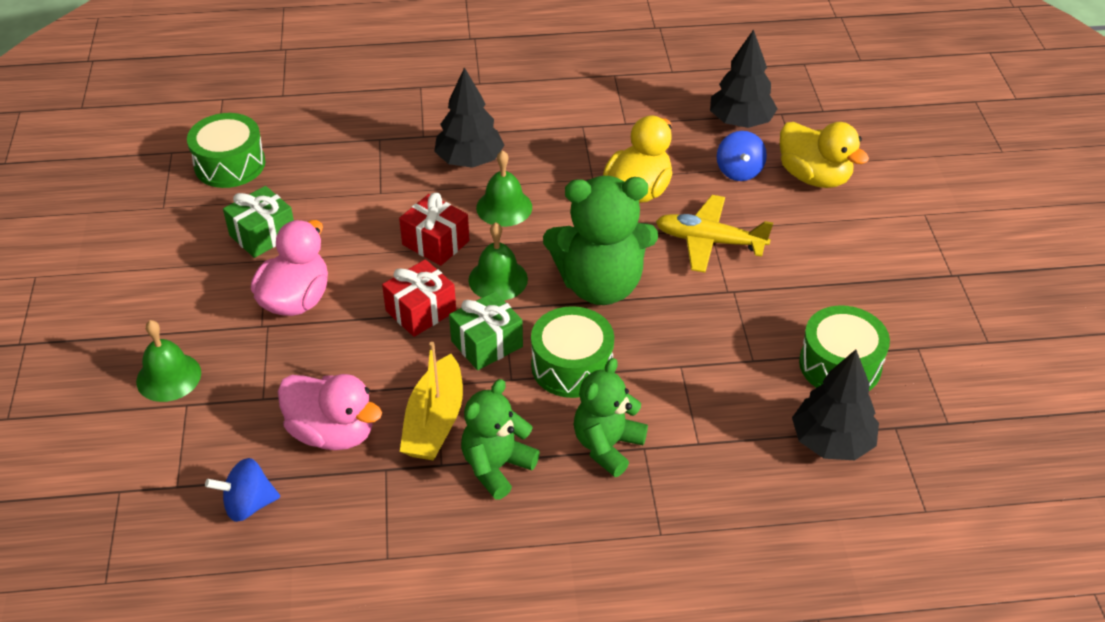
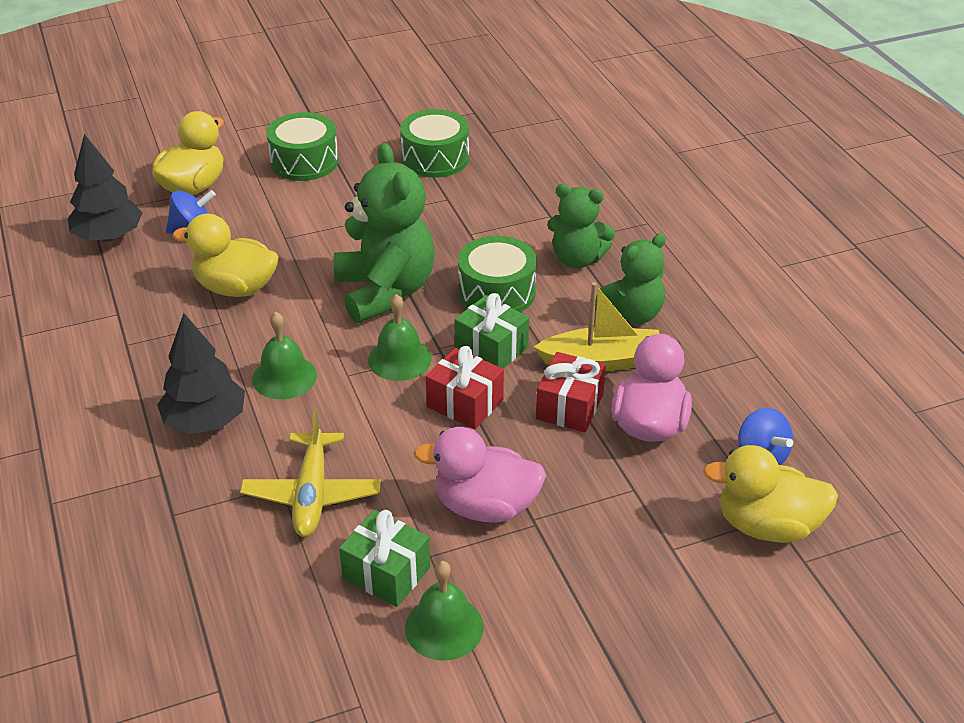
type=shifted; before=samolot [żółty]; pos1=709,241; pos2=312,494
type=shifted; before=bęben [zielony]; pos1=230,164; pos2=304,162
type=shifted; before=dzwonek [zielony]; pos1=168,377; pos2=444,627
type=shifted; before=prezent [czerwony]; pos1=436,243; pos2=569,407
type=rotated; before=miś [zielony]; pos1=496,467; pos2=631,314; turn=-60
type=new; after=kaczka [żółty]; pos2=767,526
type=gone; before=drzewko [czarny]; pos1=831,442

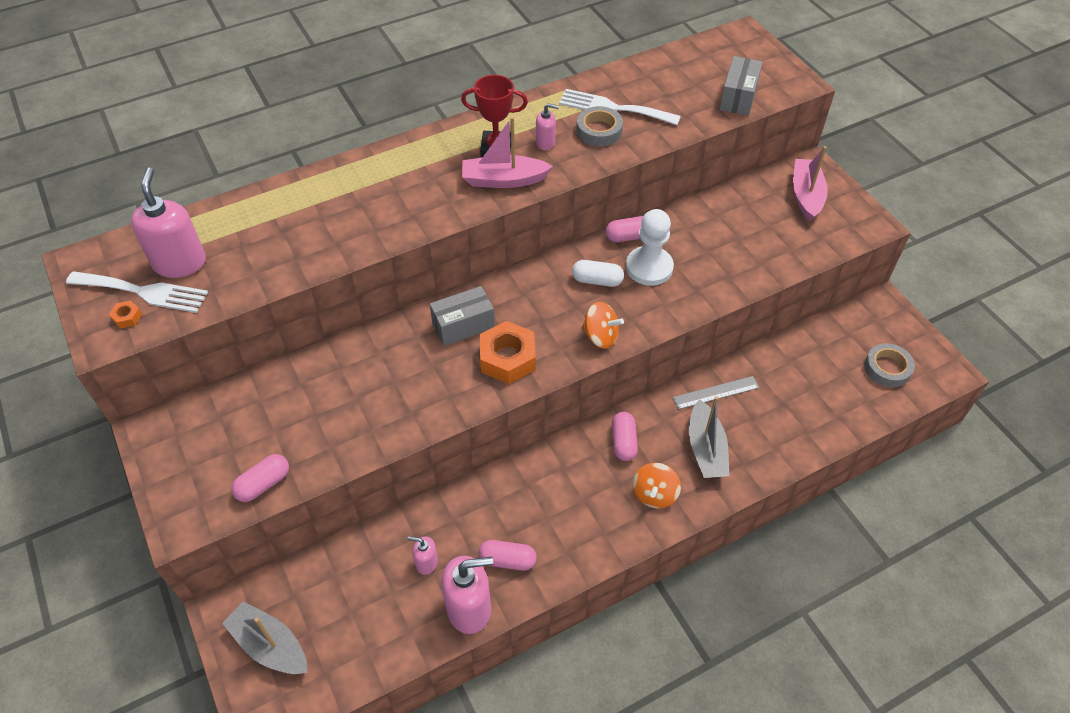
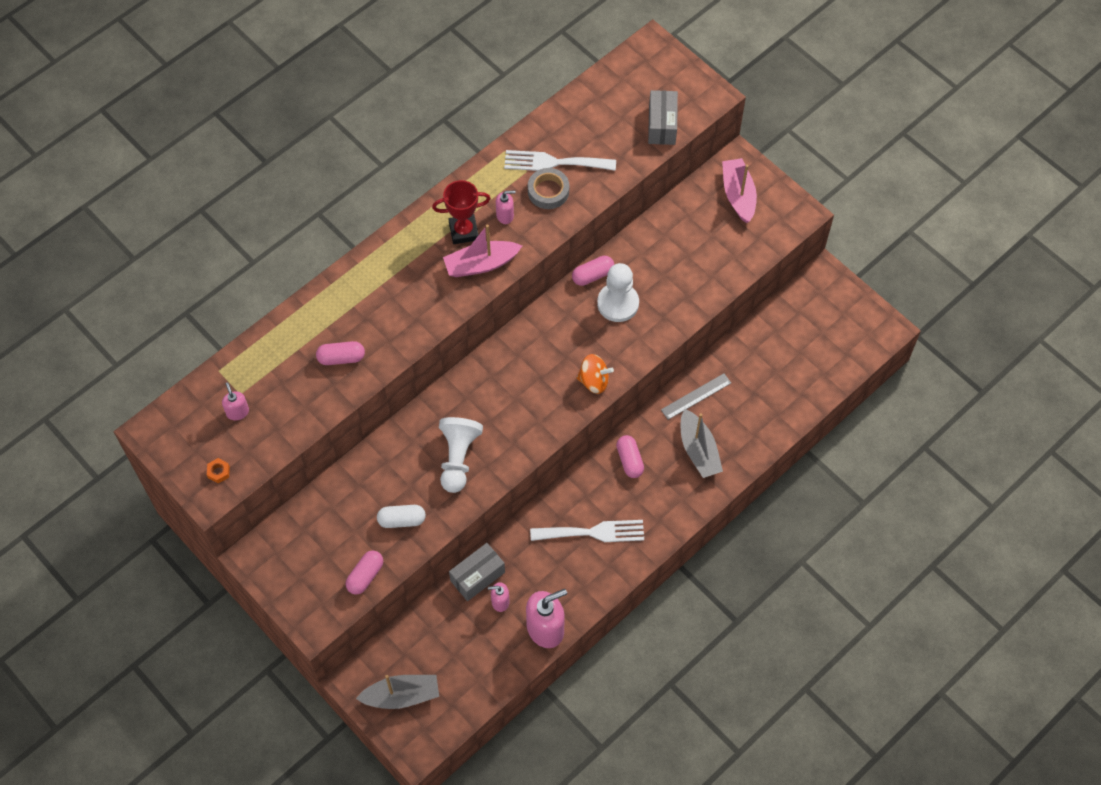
type=scaled; before=dozownik mydła [różowy]; pos1=180,263; pos2=237,412; scale=0.51
type=shifted; before=kapsułka [różowy]; pos1=507,560; pos2=341,358
type=rotated; before=łódka [szary]; pos1=270,645; pos2=401,696; turn=150
type=shifted; before=kapsułka [biały]; pos1=597,280; pos2=402,520
type=new; after=pionek [biały]; pos2=458,458
type=shifted; before=pudełko [szary]; pos1=463,325; pos2=477,576
type=shifted; before=widelec [biały]; pos1=143,292; pos2=593,532
type=gone; before=nakrętka [pomarańczowy]; pos1=508,358
type=gone; before=bączek [pomarańczowy]; pos1=654,494
type=gone; before=taśma klejąca [szary]; pos1=887,368

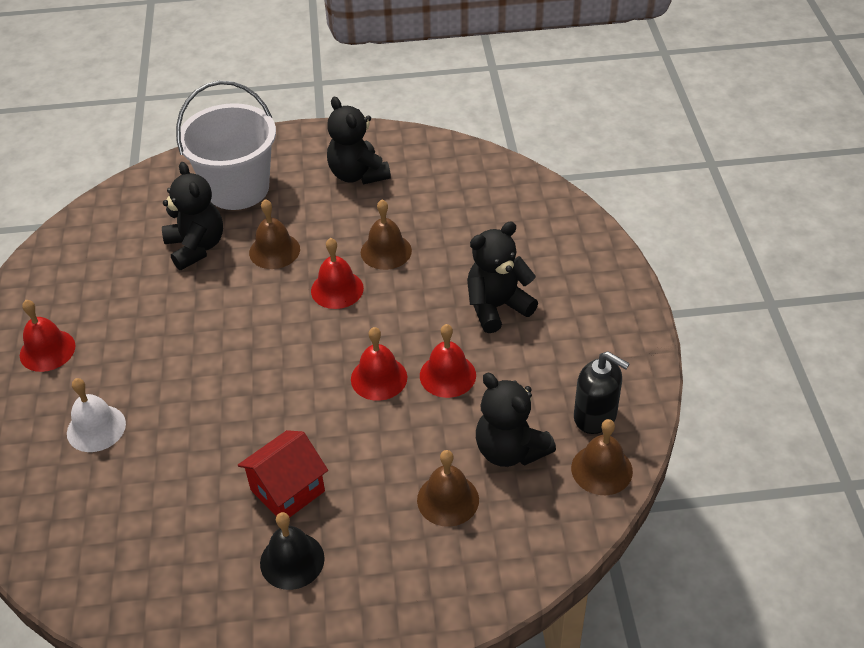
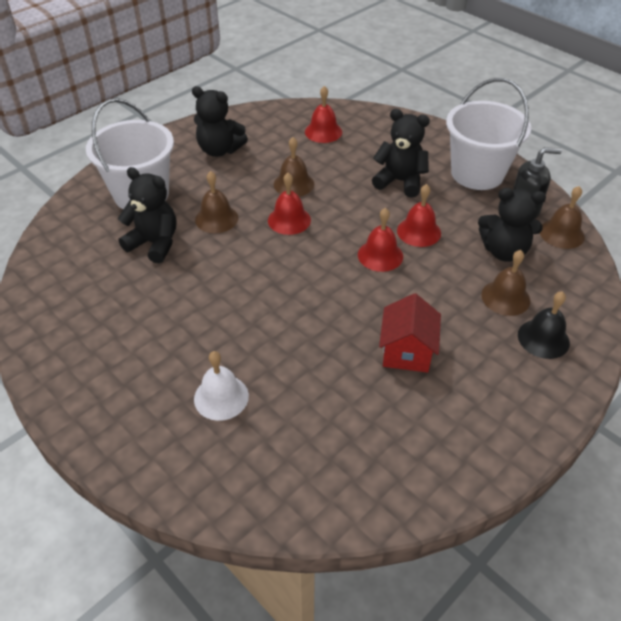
type=shifted; before=dzwonek [czerwony]; pos1=47,350; pos2=323,132
type=rotated; before=miś [czarny]; pos1=497,307; pos2=400,181; turn=90
type=new; after=wiadro [biały]; pos2=477,173
type=shifted; before=dzwonek [czarny]; pos1=292,560; pos2=543,338

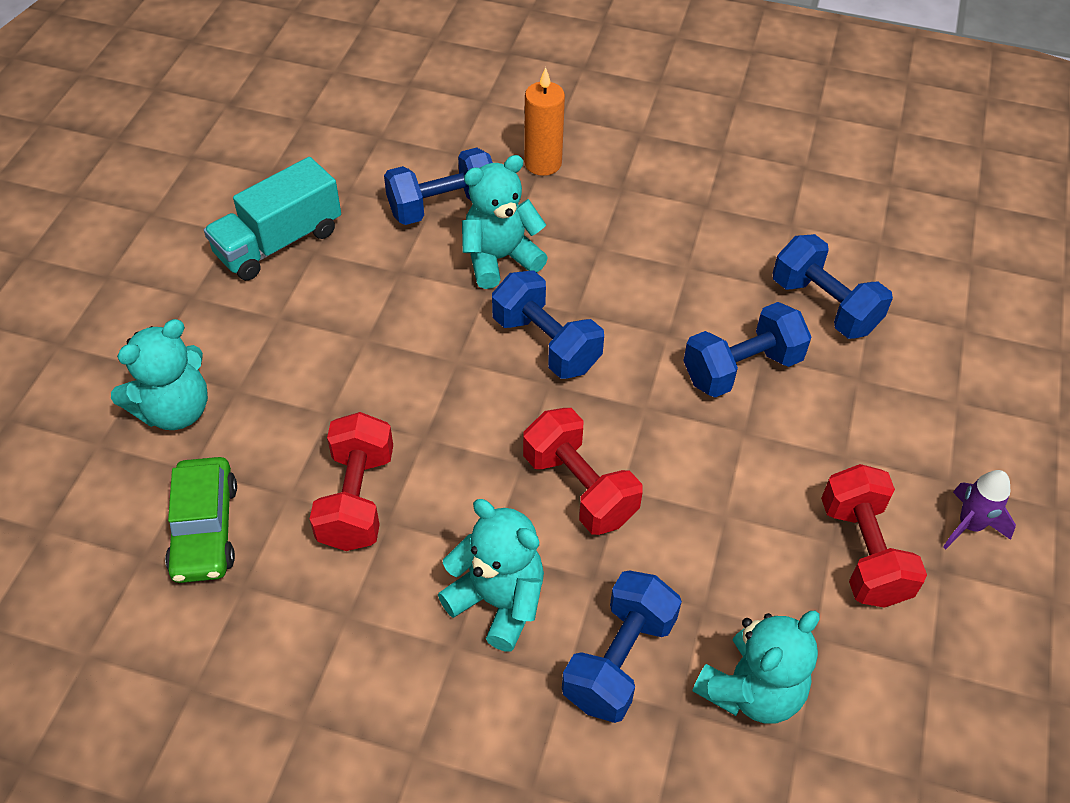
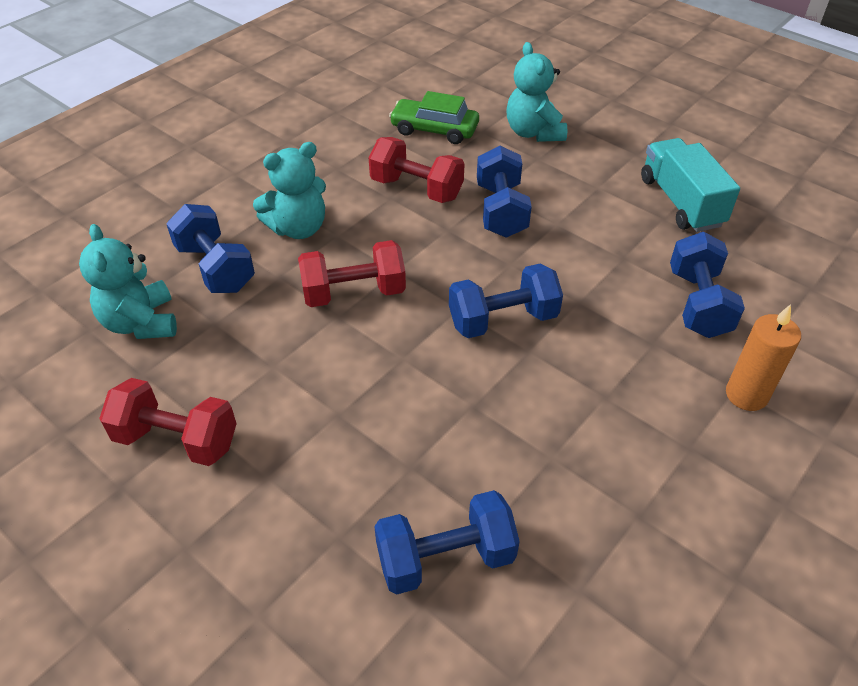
type=shifted; before=hantel [niebieski]; pos1=742,368; pos2=501,210
type=gone; before=miś [turkusowy]; pos1=500,259
type=gone; before=rakieta [fioletowy]; pos1=969,525

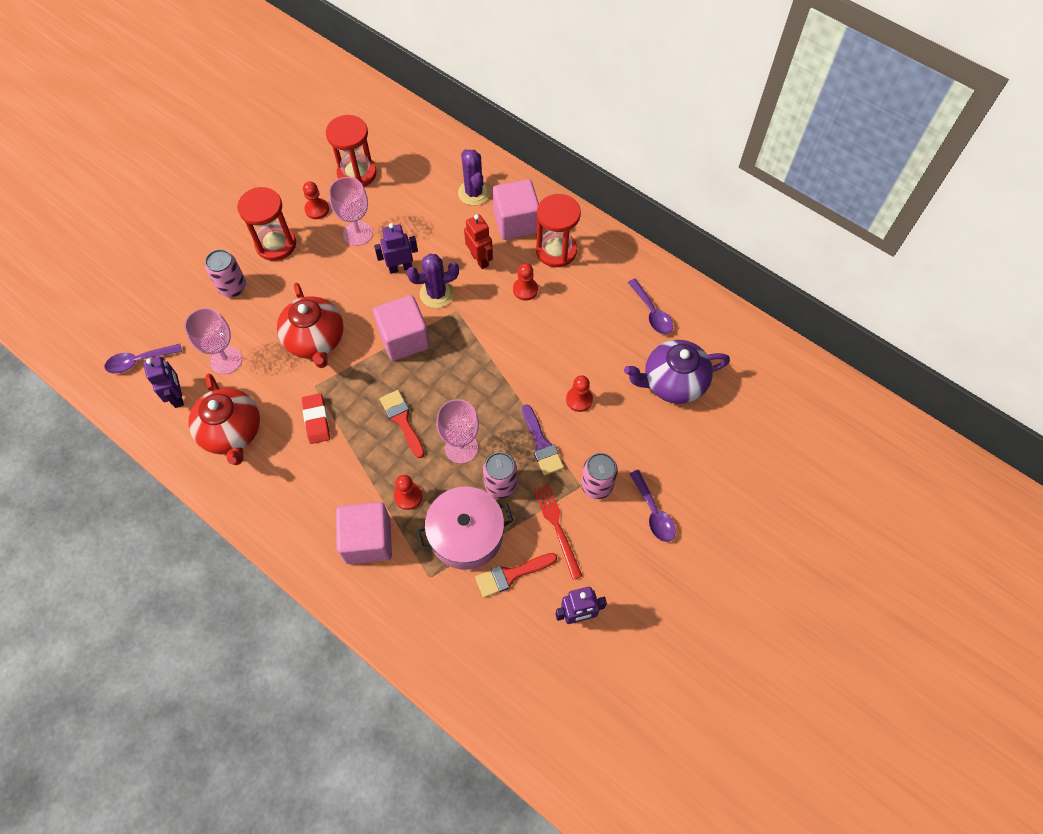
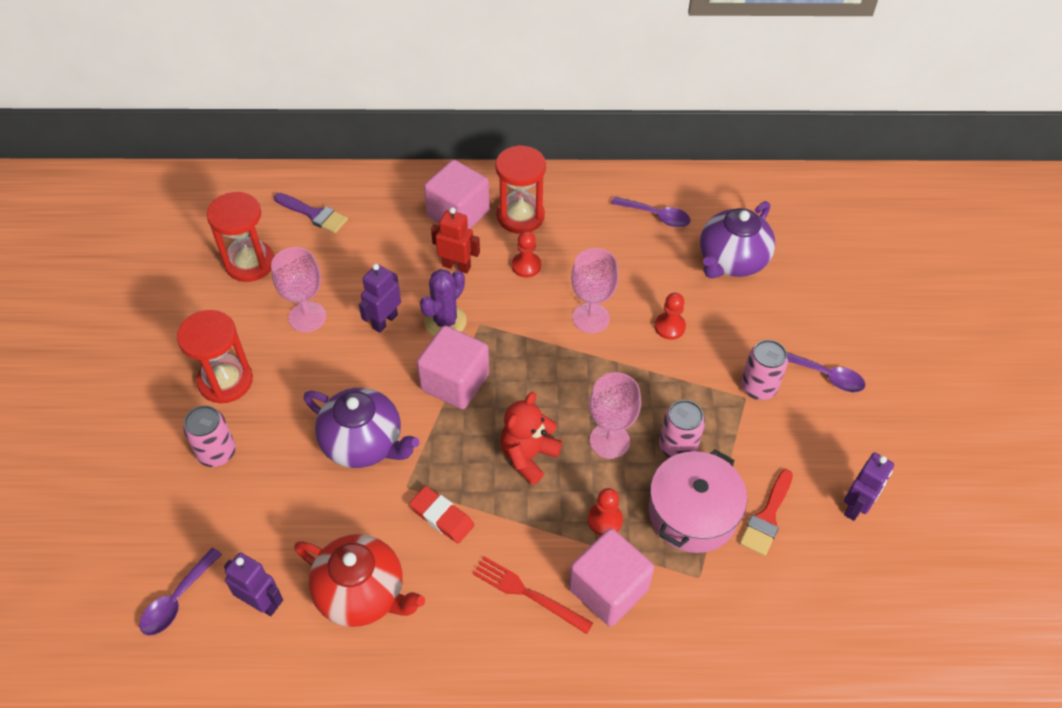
type=shifted; before=pędzel [fioletowy]; pos1=541,444; pos2=314,214
type=repainted; before=imbryk [czerwony]; after=imbryk [fioletowy]; pos1=315,340; pos2=364,443
type=shifted; before=widelec [czerwony]; pos1=557,527; pos2=528,593
type=swapped; before=pędzel [czerwony]; after=miś [czerwony]; pos1=402,420; pos2=528,456
type=shifted; before=kielich [różowy]; pos1=226,360; pos2=591,318
type=gone; before=pionek [czerwony]; pos1=317,209
type=gone; before=kaktus [fioletowy]; pos1=474,193

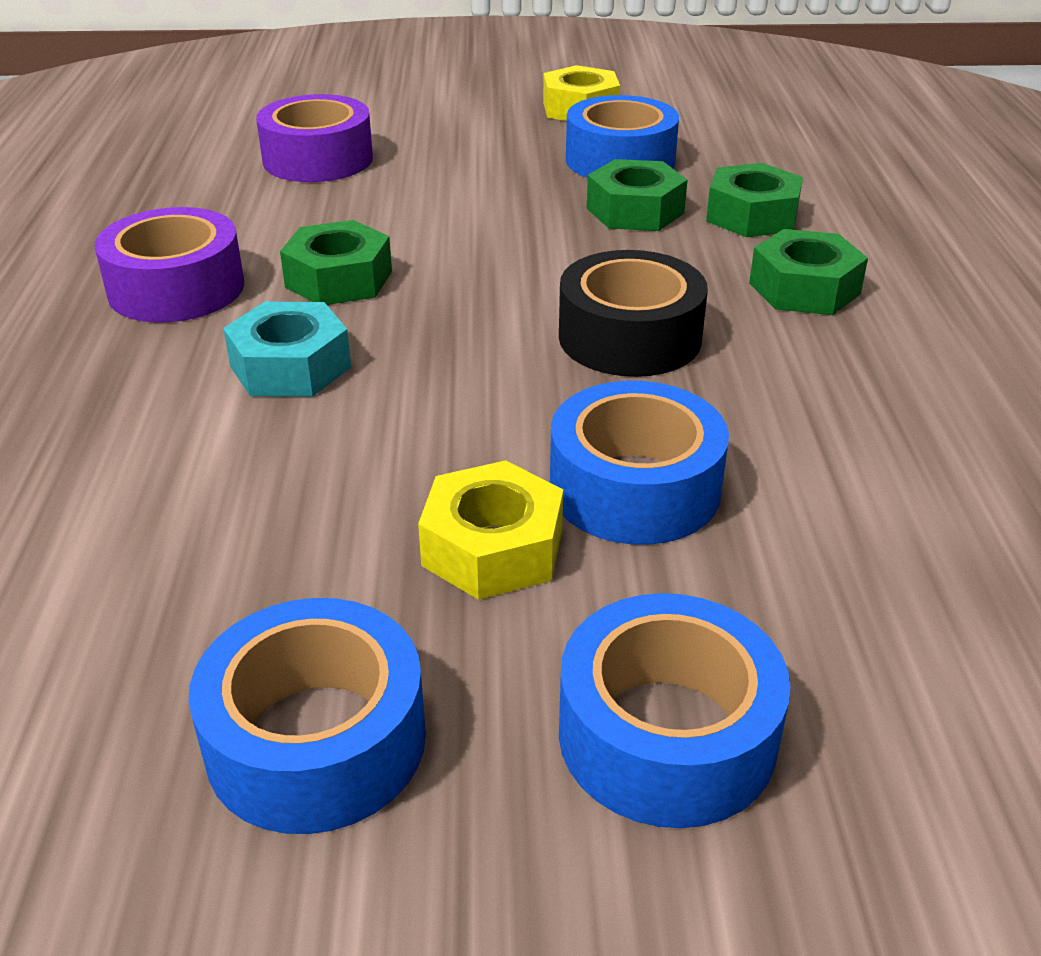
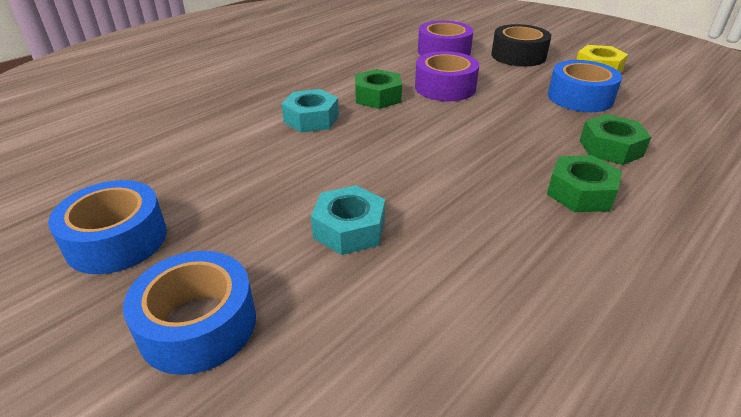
type=swapped; before=taśma klejąca [niebieski]; after=nakrętka [turkusowy]; pos1=634,488; pos2=349,229
type=shifted; before=taśma klejąca [fioletowy]; pos1=176,288; pos2=445,87
type=shifted; before=taśma klejąca [czarny]; pos1=629,337; pos2=518,56
type=gone; before=nakrętka [żółty]; pos1=493,548
type=gone; before=nakrętka [zielony]; pos1=635,211

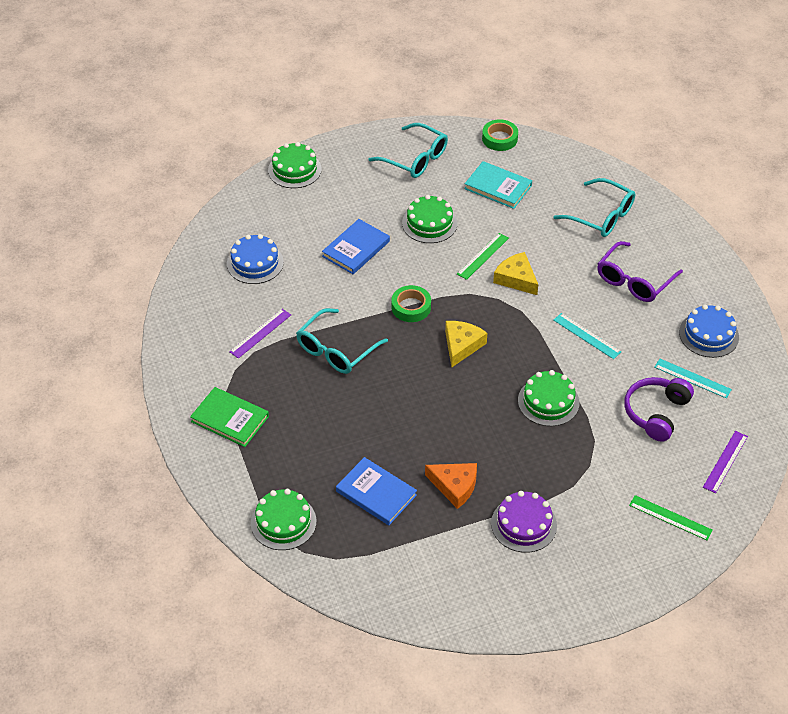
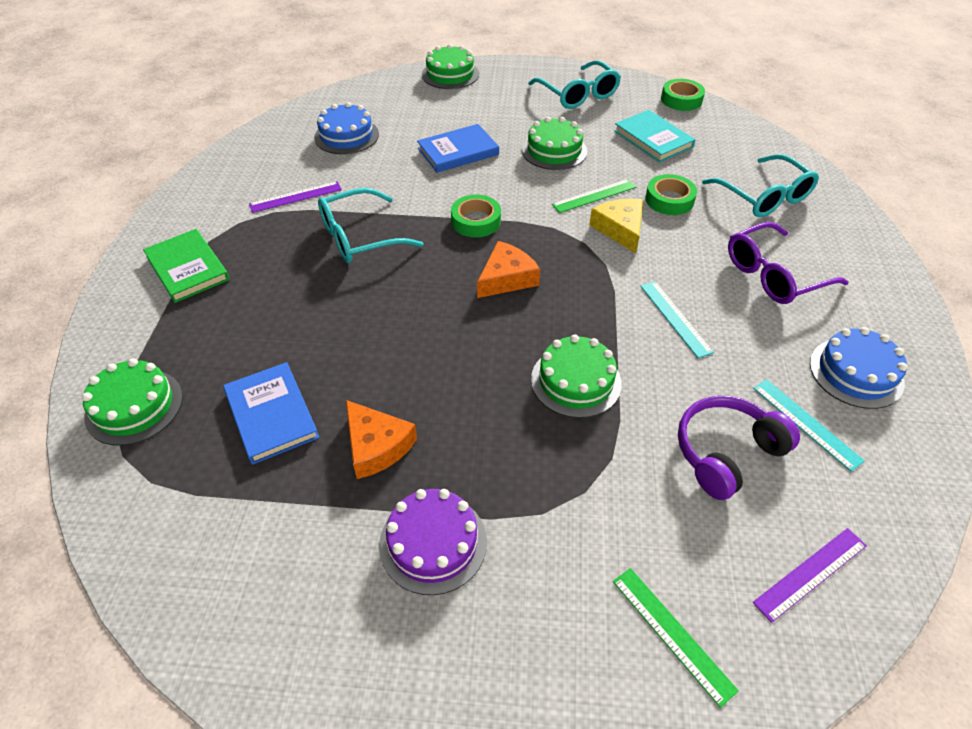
type=repainted; before=ser [żółty]; after=ser [pomarańczowy]; pos1=462,345; pos2=506,278
type=new; after=taśma klejąca [zielony]; pos2=669,200

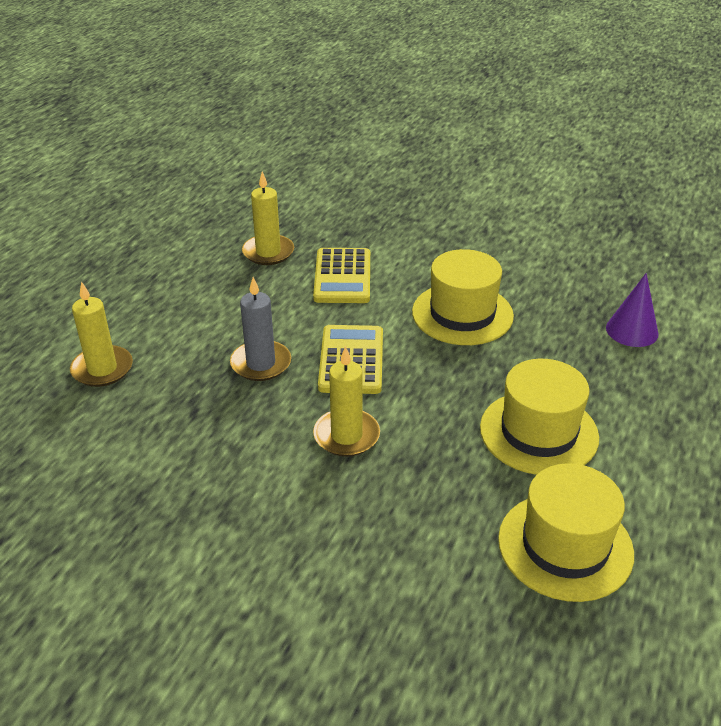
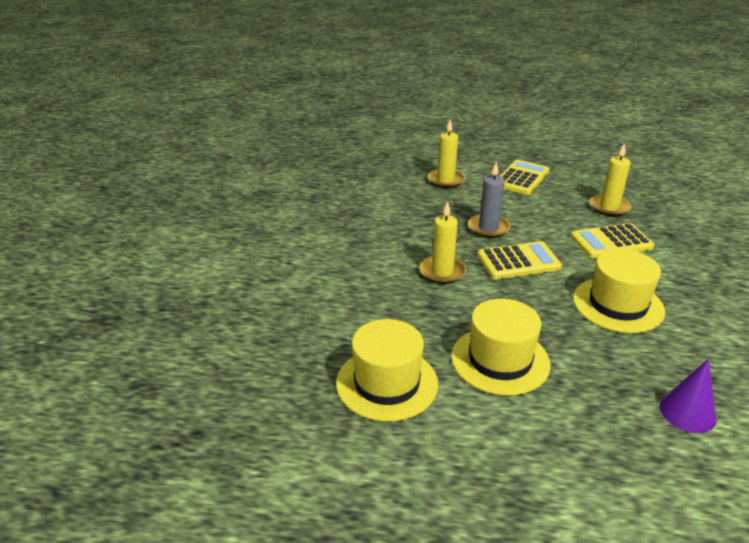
type=new; after=kalkulator [żółty]; pos2=522,178

